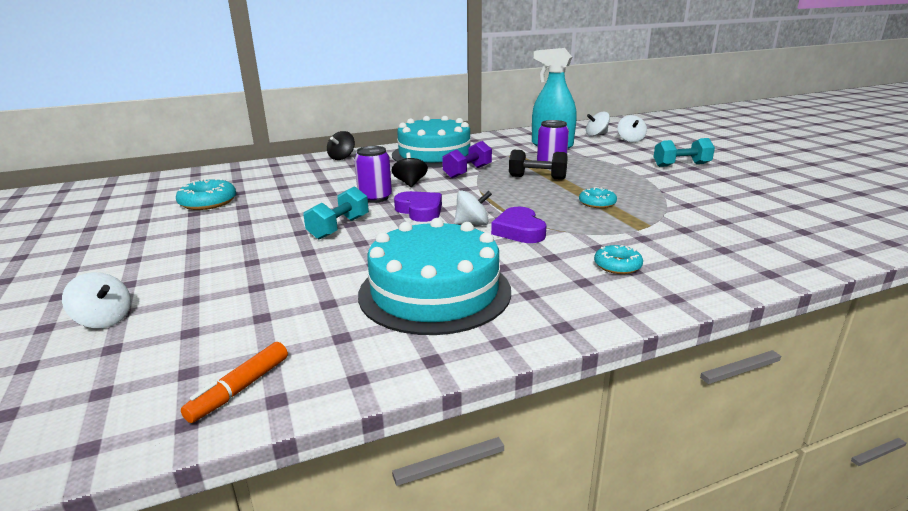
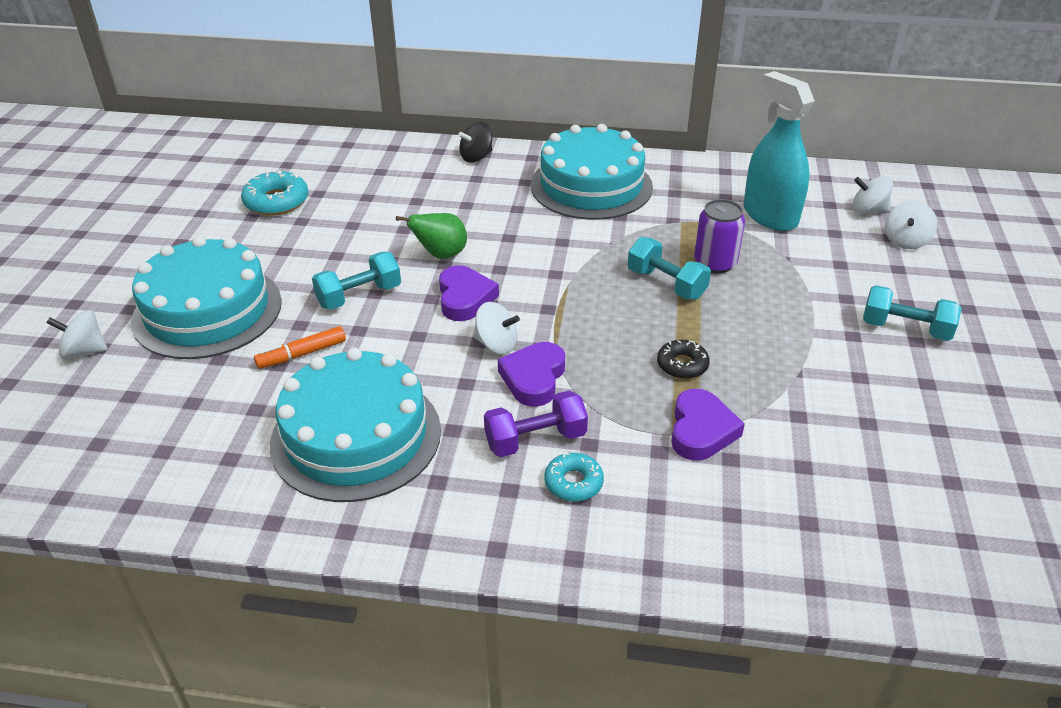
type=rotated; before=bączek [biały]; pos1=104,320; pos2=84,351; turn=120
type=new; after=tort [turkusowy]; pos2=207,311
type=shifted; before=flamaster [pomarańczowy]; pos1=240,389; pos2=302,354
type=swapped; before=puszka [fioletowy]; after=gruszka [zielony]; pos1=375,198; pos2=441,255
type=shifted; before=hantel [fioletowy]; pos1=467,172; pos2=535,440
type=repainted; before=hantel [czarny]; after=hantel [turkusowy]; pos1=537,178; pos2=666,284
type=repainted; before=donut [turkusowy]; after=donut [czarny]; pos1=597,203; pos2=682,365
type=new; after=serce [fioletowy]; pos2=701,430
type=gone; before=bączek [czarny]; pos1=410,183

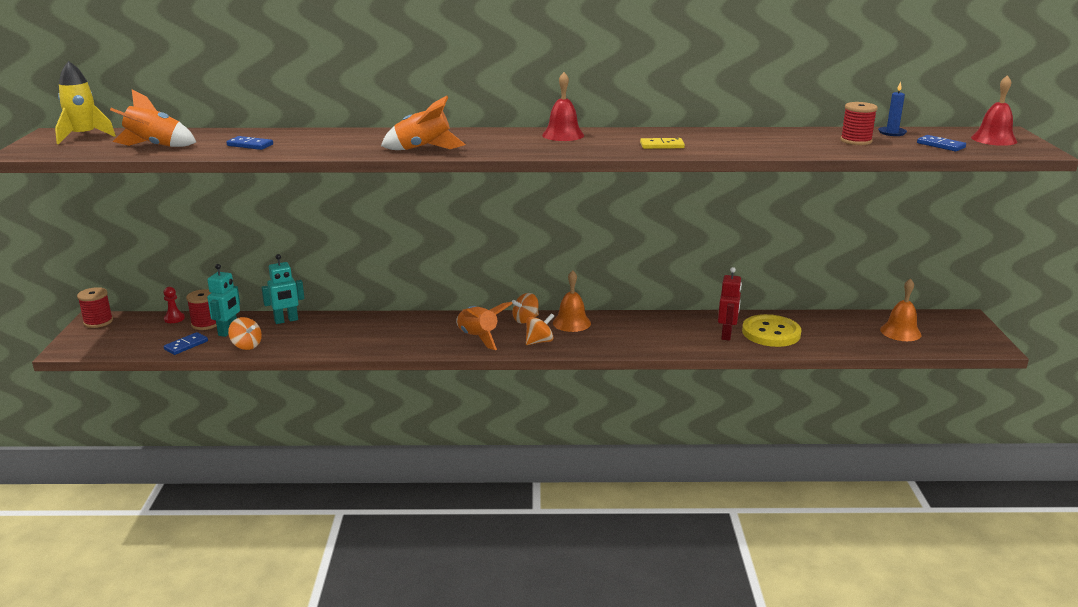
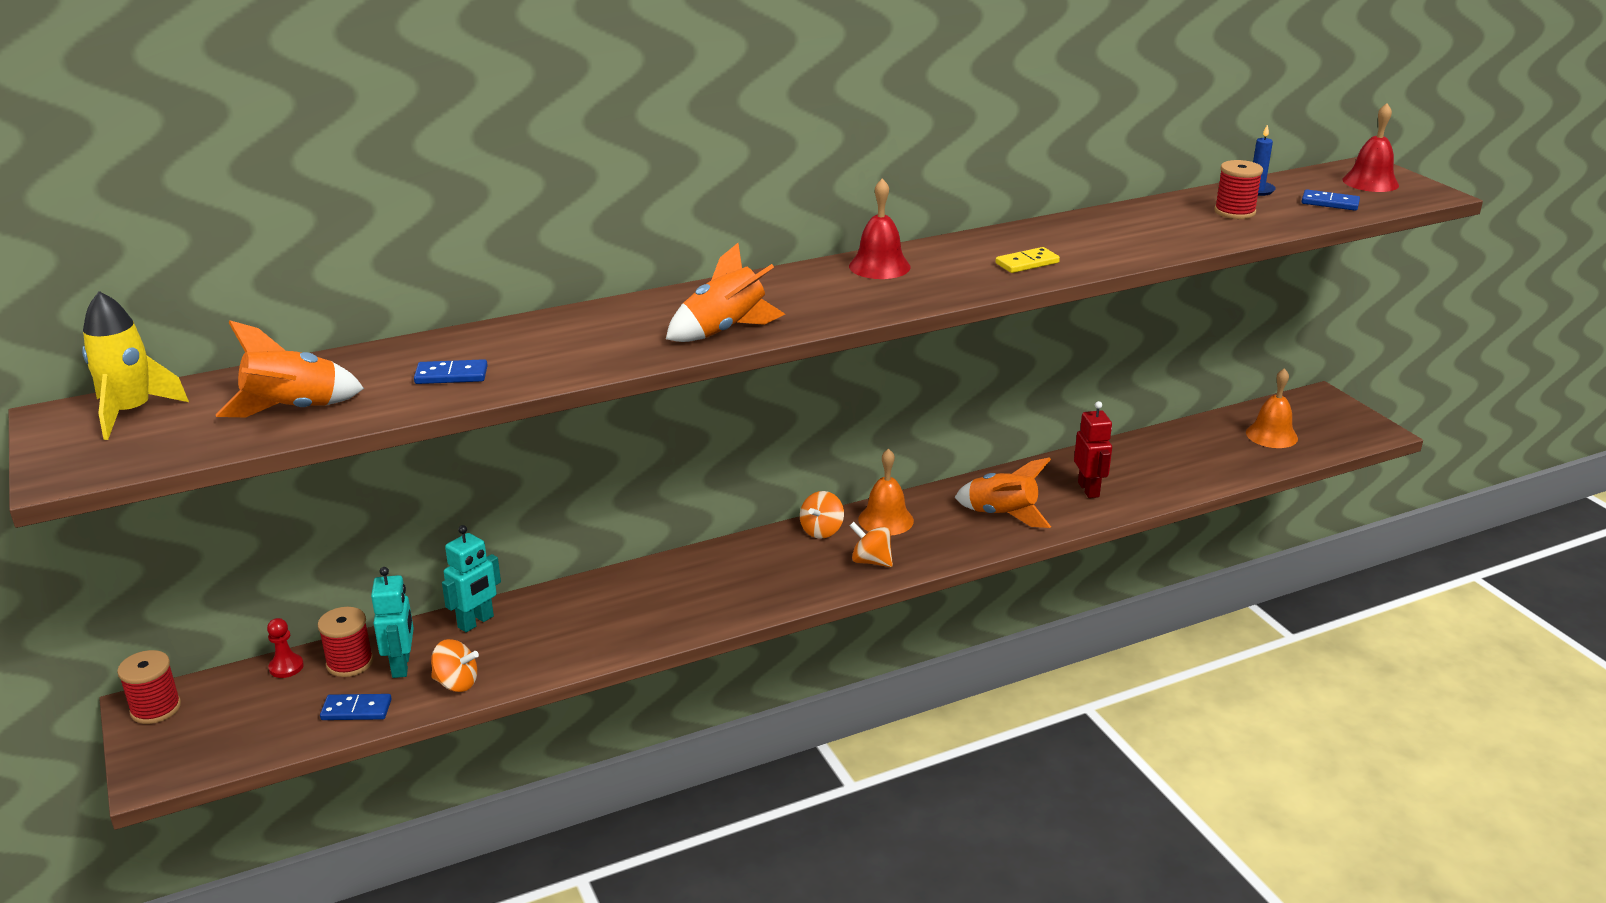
type=rotated; before=kostka domina [niebieski]; pos1=186,345; pos2=356,710; turn=75
type=rotated; before=bączek [pomarańczowy]; pos1=539,341; pos2=871,561; turn=-90
type=shifted; before=rakieta [pomarańczowy]; pos1=478,338; pos2=1002,515
type=gone; before=guzik [żółty]; pos1=771,333

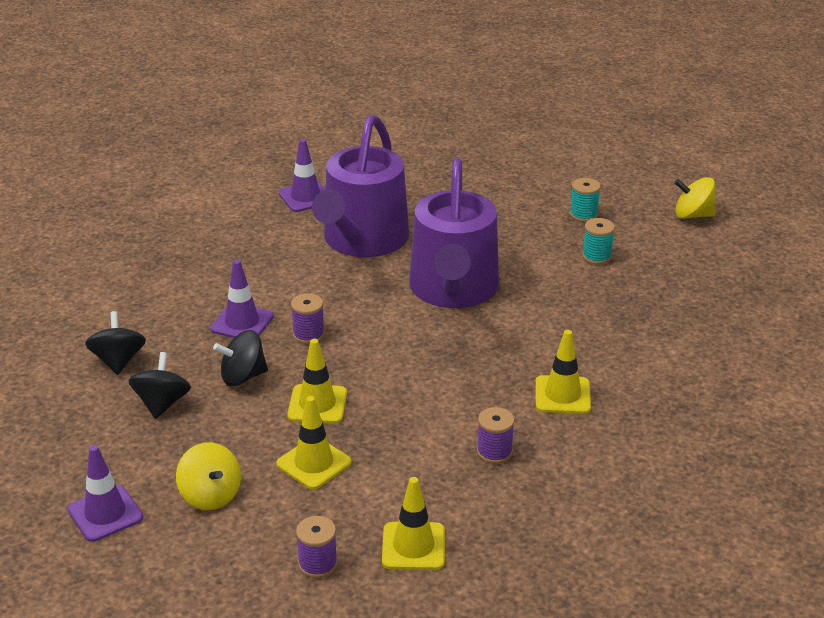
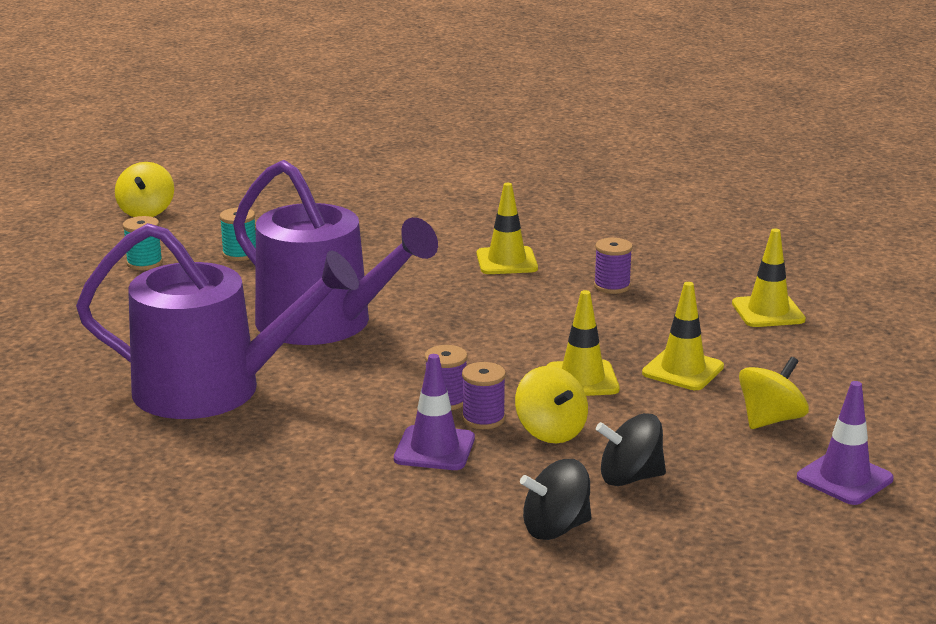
type=rotated; before=konewka [fioletowy]; pos1=453,290; pos2=325,324; turn=45
type=shifted; before=szpulka [fioletowy]; pos1=318,564; pos2=483,419
type=repainted; before=bączek [czarny]; after=bączek [żółty]; pos1=243,377; pos2=550,431
type=gone; before=pachołek [fioletowy]; pos1=305,197

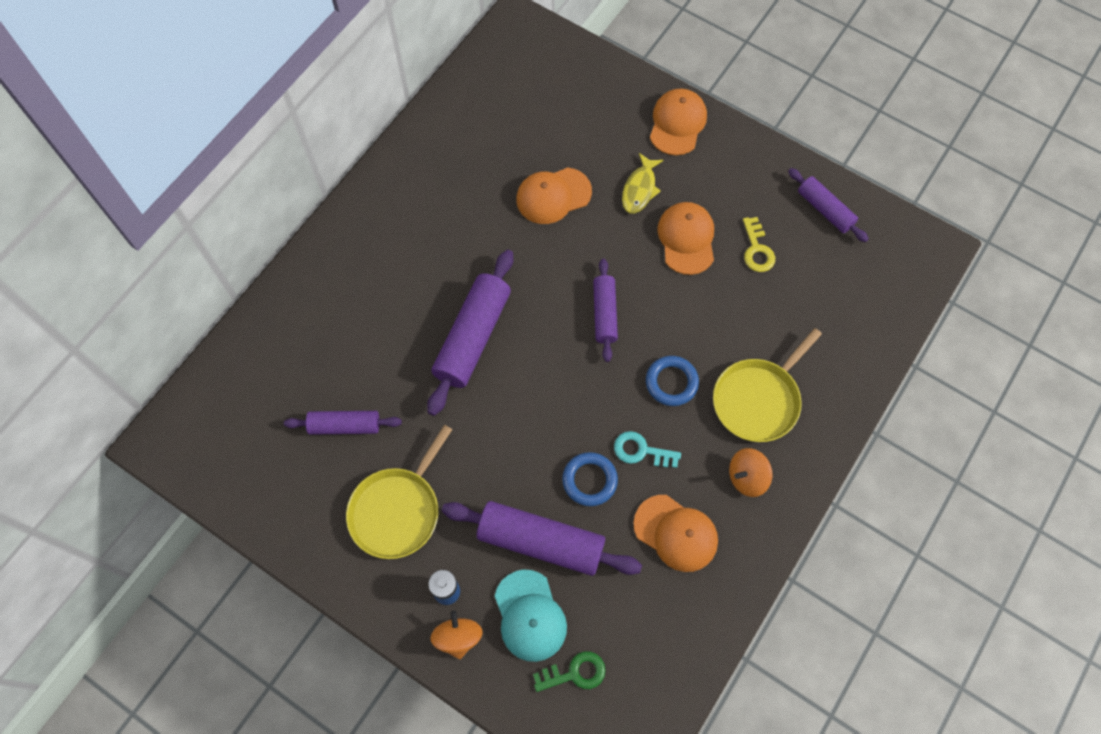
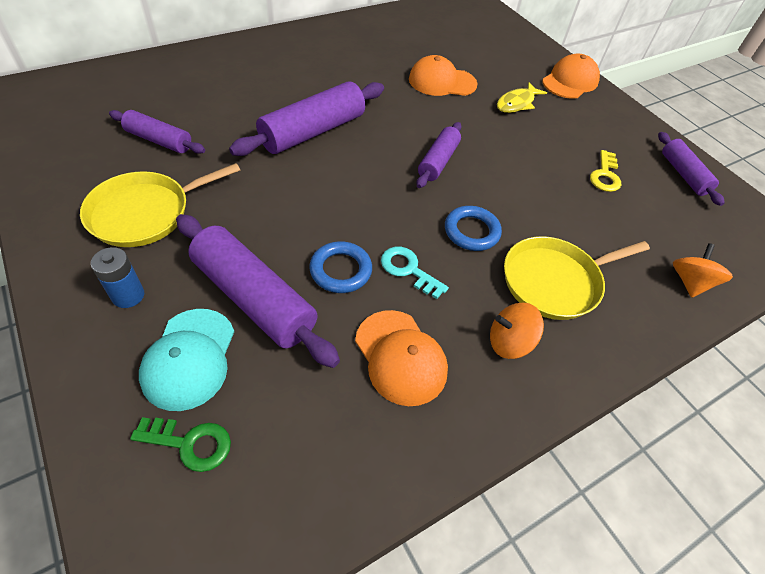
type=shifted; before=bączek [pomarańczowy]; pos1=458,637; pos2=690,282
type=gone; before=czapka [pomarańczowy]; pos1=686,239

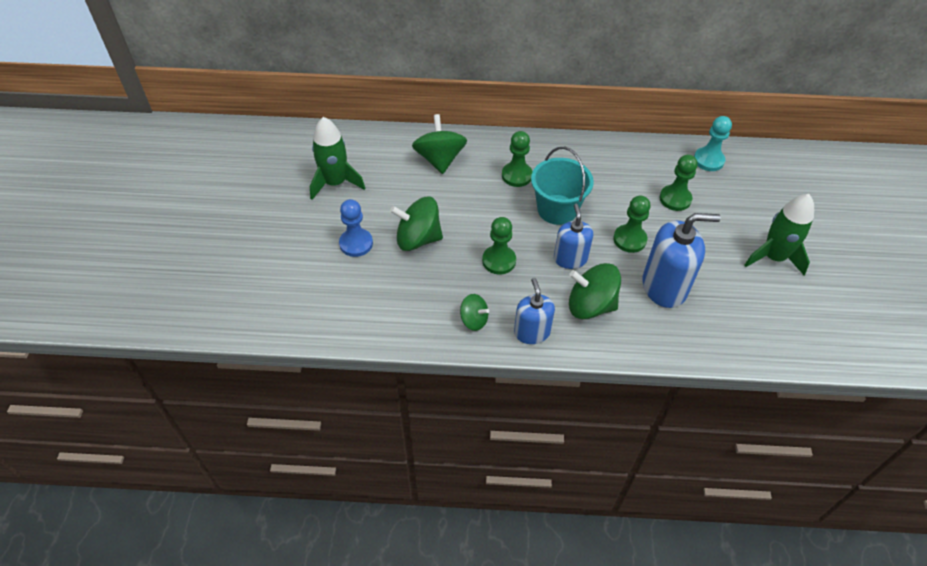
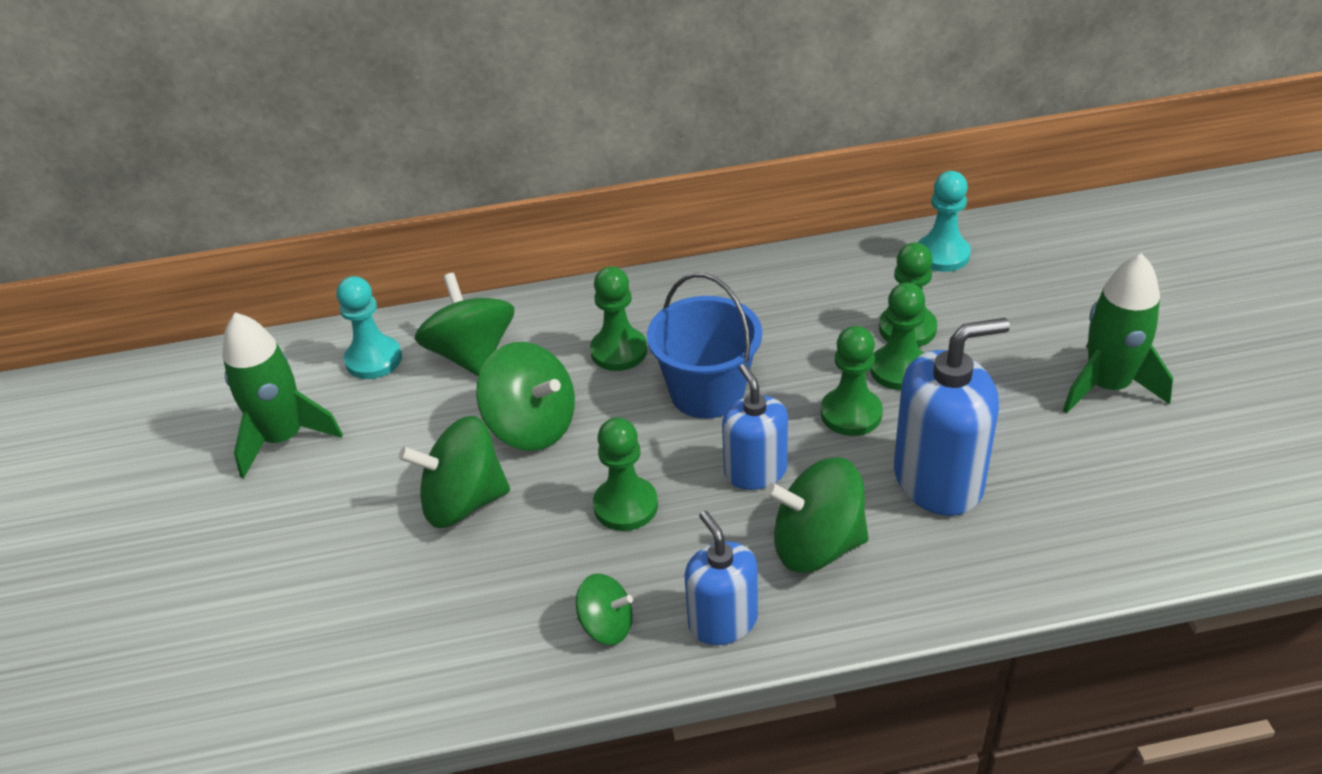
type=new; after=pionek [turkusowy]; pos2=373,359
type=new; after=bączek [zielony]; pos2=532,426
type=repainted; before=wiadro [turkusowy]; after=wiadro [niebieski]; pos1=557,209; pos2=707,392
type=new; after=pionek [zielony]; pos2=899,370
type=gone; before=pionek [niebieski]; pos1=356,243

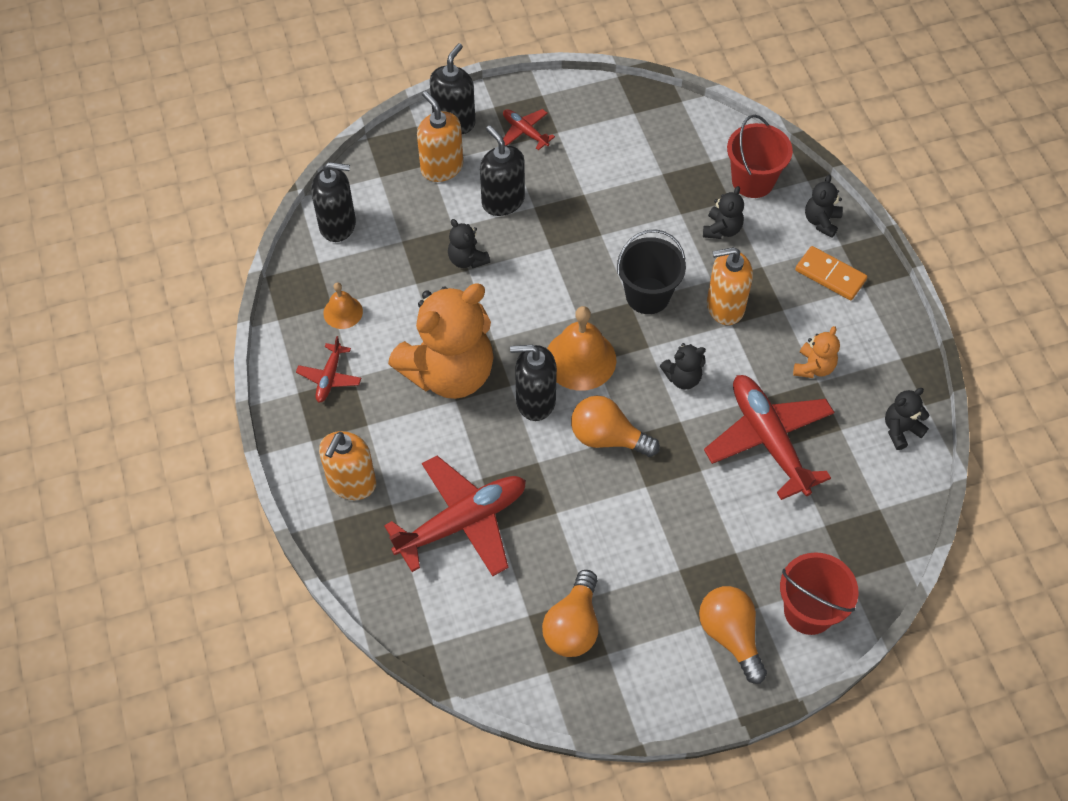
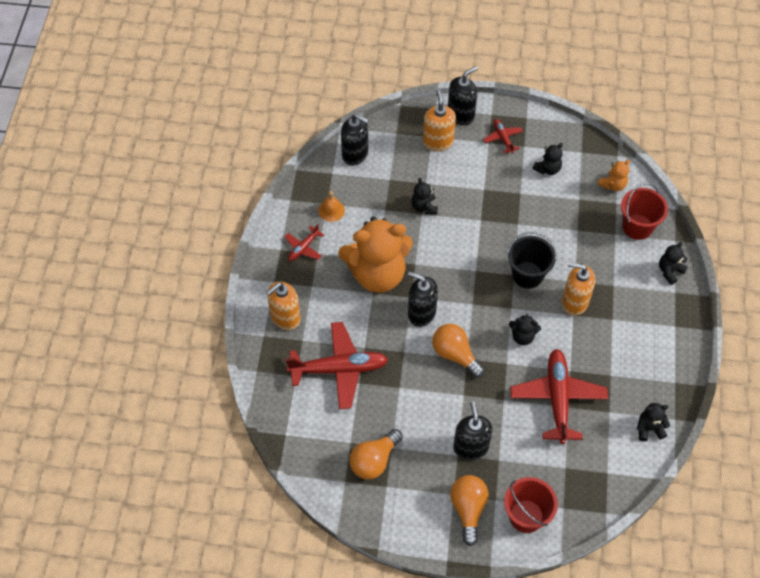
type=shifted; before=dozownik mydła [czarny]; pos1=503,201; pos2=470,447
type=shifted; before=miś [czarny]; pos1=722,229; pos2=547,169
type=shifted; before=miś [pomarańczowy]; pos1=813,367; pos2=613,185
type=gone; before=dzwonek [pomarańczowy]; pos1=580,359
type=gone; before=kostka domina [pomarańczowy]; pos1=830,275

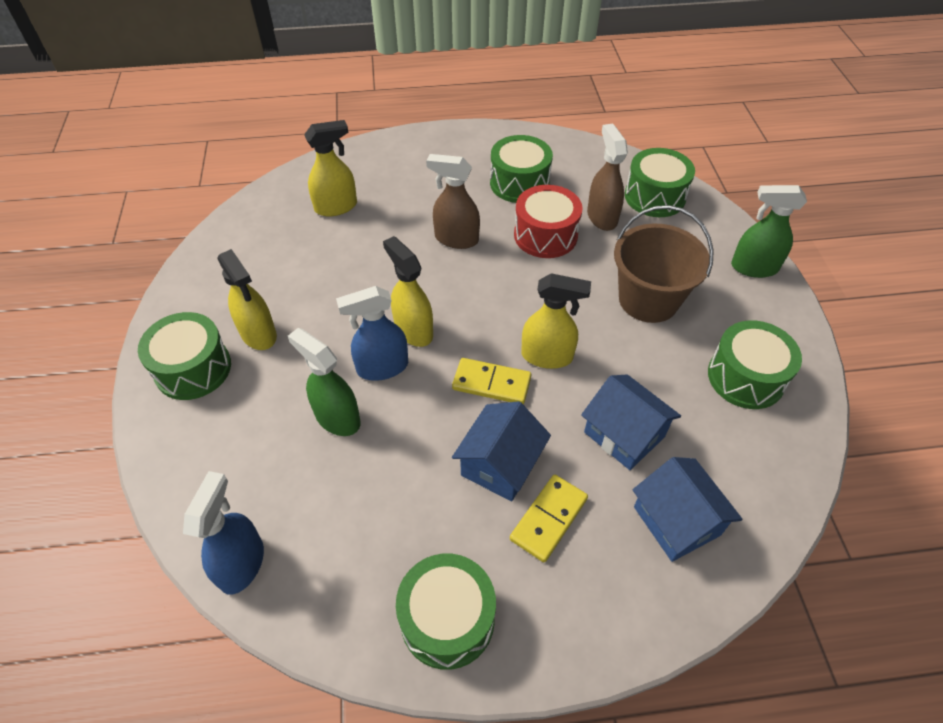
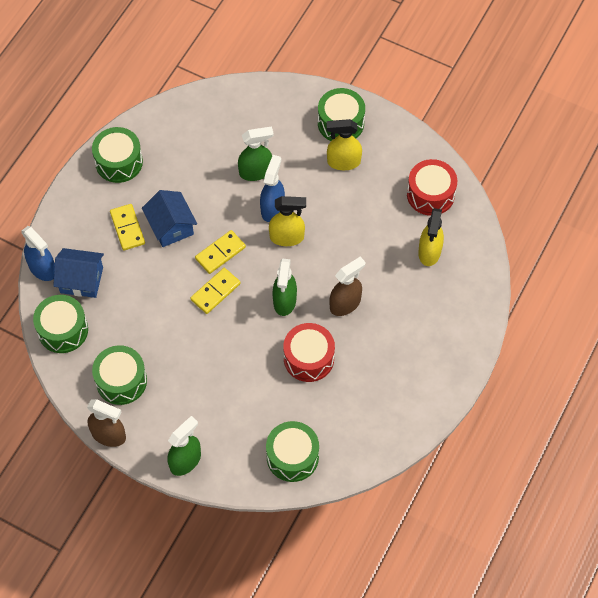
type=shifted; before=spryskiwacz [niebieski]; pos1=242,563; pos2=43,269
type=shifted; before=bęben [zielony]; pos1=519,183; pos2=63,330
type=shifted; before=spryskiwacz [brązowy]; pos1=602,217; pos2=109,435
type=swapped; before=spryskiwacz [żółty]; after=kostka domina [żółty]; pos1=547,356; pos2=215,292
type=new; after=spryskiwacz [zielony]; pos2=284,301
type=new; after=bęben [czerwony]; pos2=430,194
type=gone; before=domek [niebieski]; pos1=624,434
type=gone; before=wiadro [brązowy]; pos1=648,300

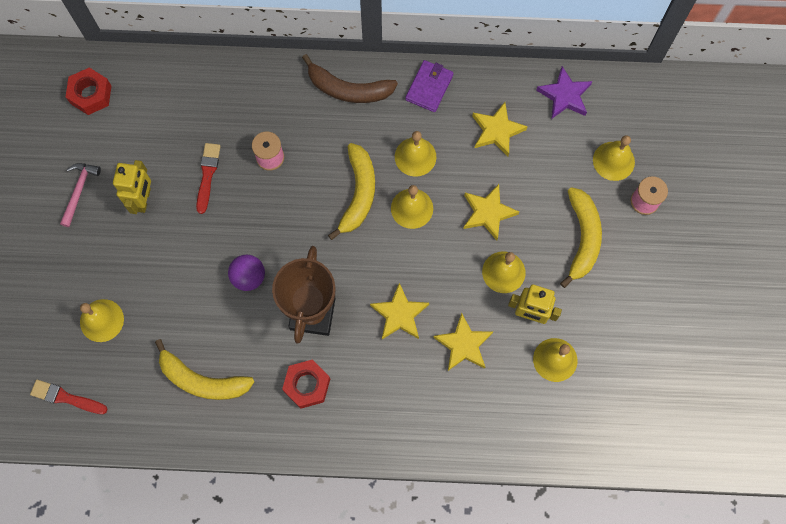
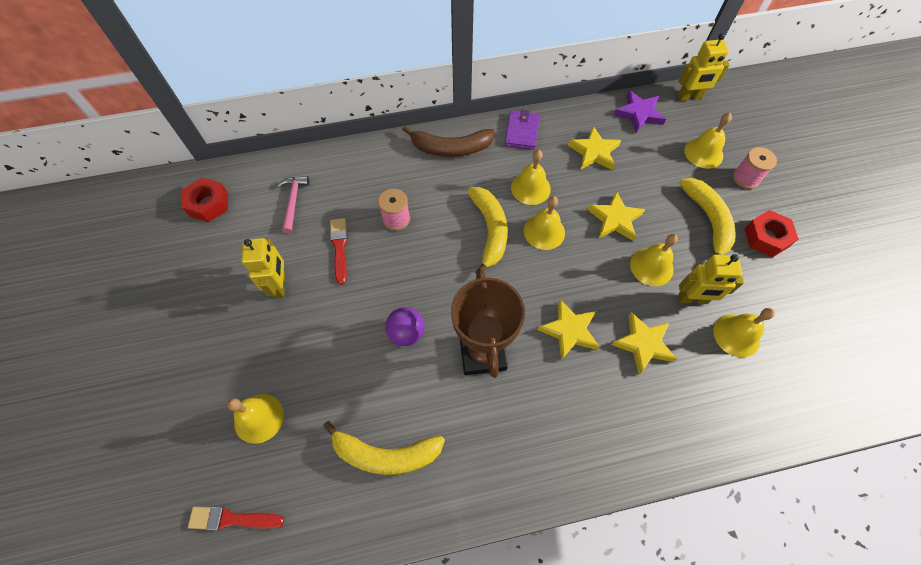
type=shifted; before=młotek [różowy]; pos1=79,191; pos2=293,202
type=new; after=robot [żółty]; pos2=689,97
type=shifted; before=nakrętka [czerwony]; pos1=307,385; pos2=766,237

